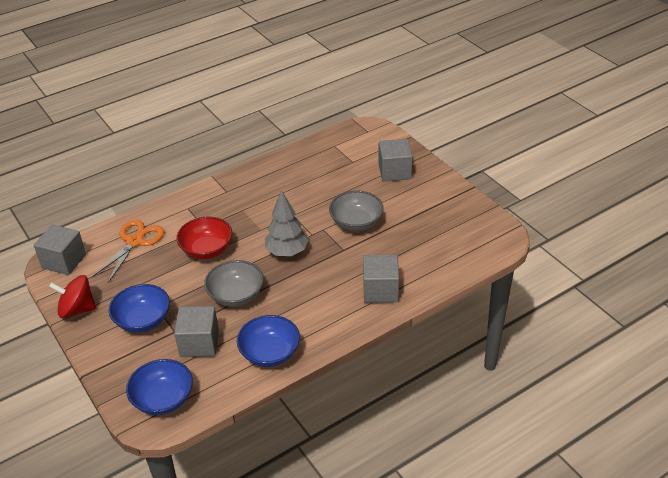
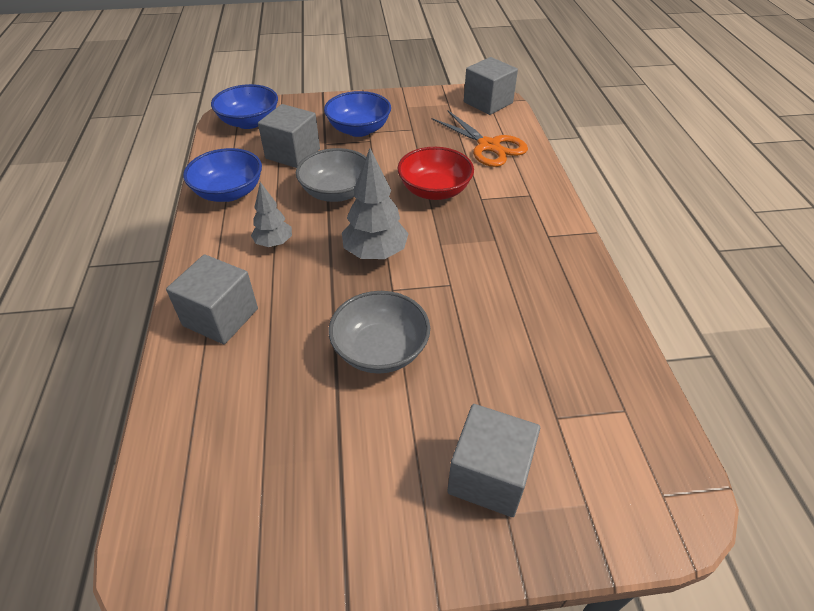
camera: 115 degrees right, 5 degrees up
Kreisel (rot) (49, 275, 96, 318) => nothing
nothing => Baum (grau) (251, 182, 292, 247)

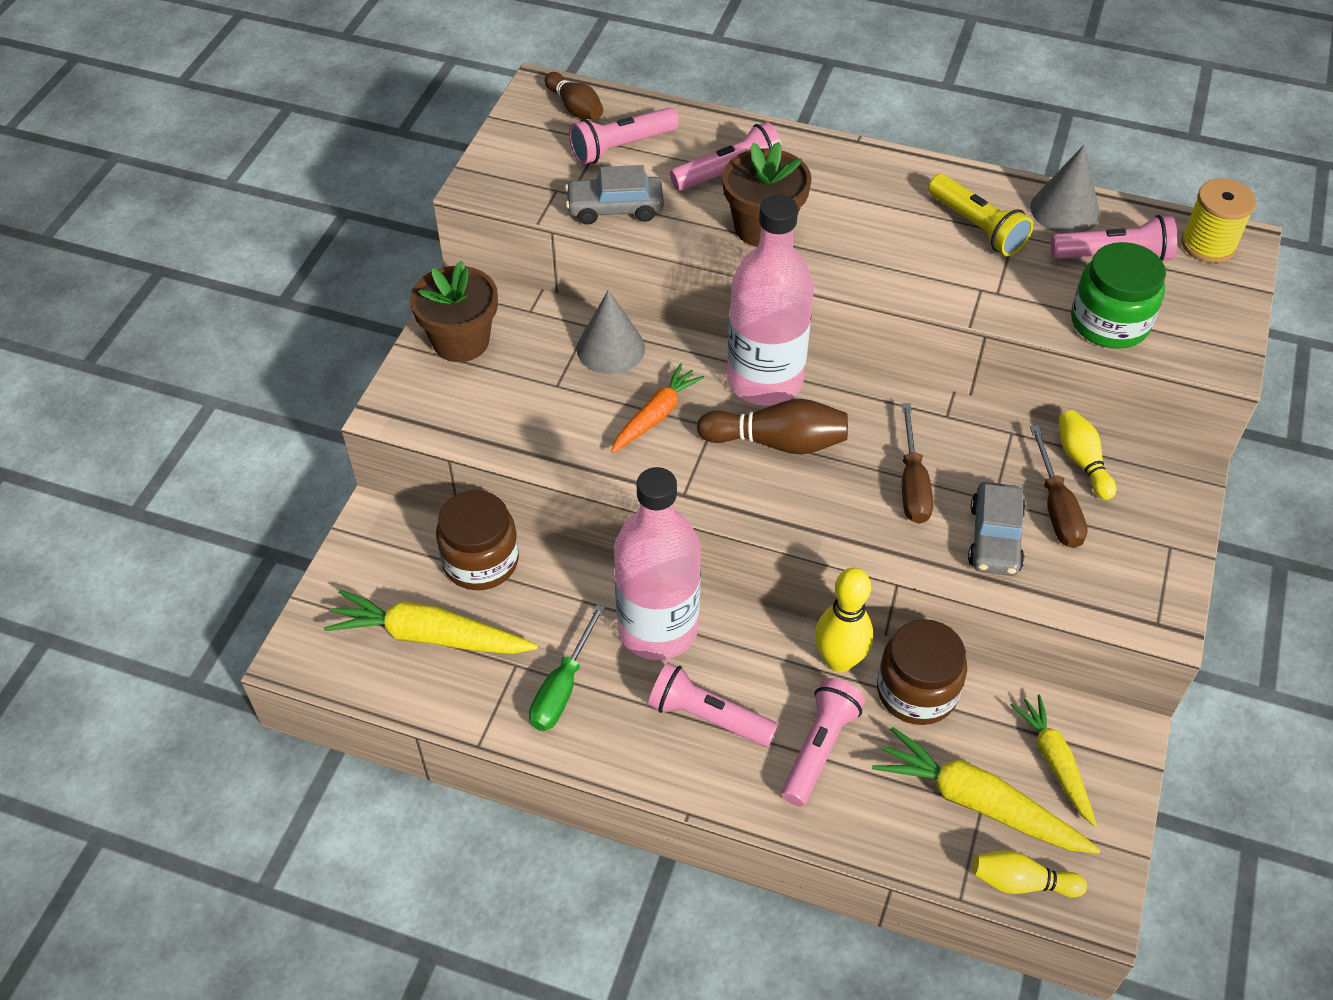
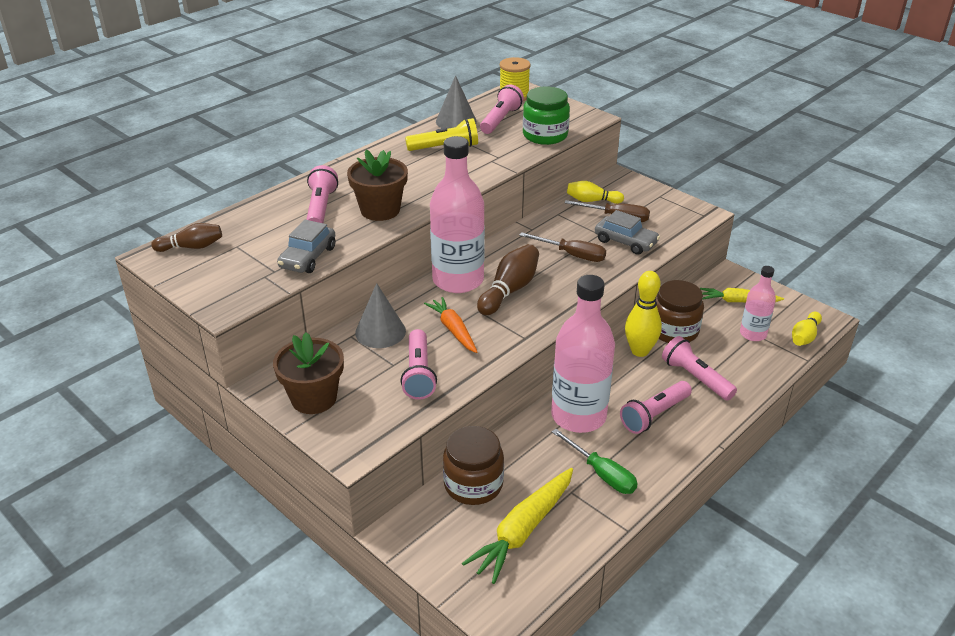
camera: 65 degrees left, 15 degrees down
Taschenlampe (rosa) (569, 108, 679, 165) => Taschenlampe (rosa) (401, 329, 437, 400), relocated
Karotte (gelb) (872, 727, 1101, 854) => Flasche (rosa) (740, 266, 776, 341)

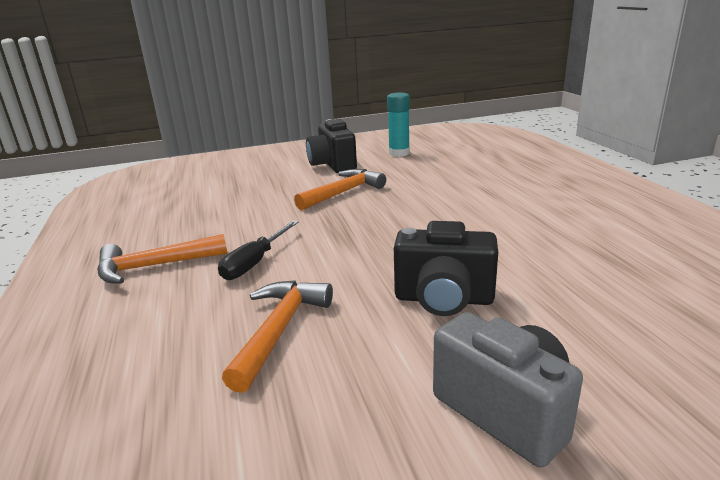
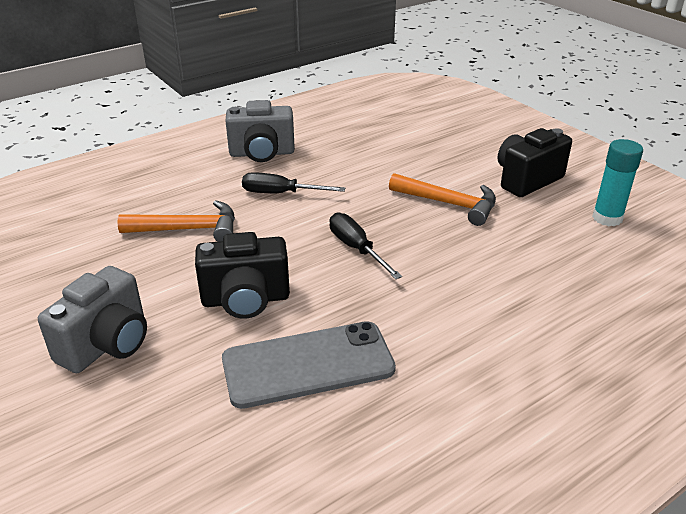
camera: 70 degrees right, 10 degrees up
nothing => Handy (grau) (222, 321, 396, 409)
nothing => Schraubenzieher (schwarz) (330, 213, 402, 279)
Hammer (orange) (97, 234, 227, 284) => Kamera (grau) (226, 100, 295, 162)
Kamera (schwarz) (394, 221, 498, 316) => Kamera (schwarz) (195, 232, 290, 319), 90 degrees counterclockwise

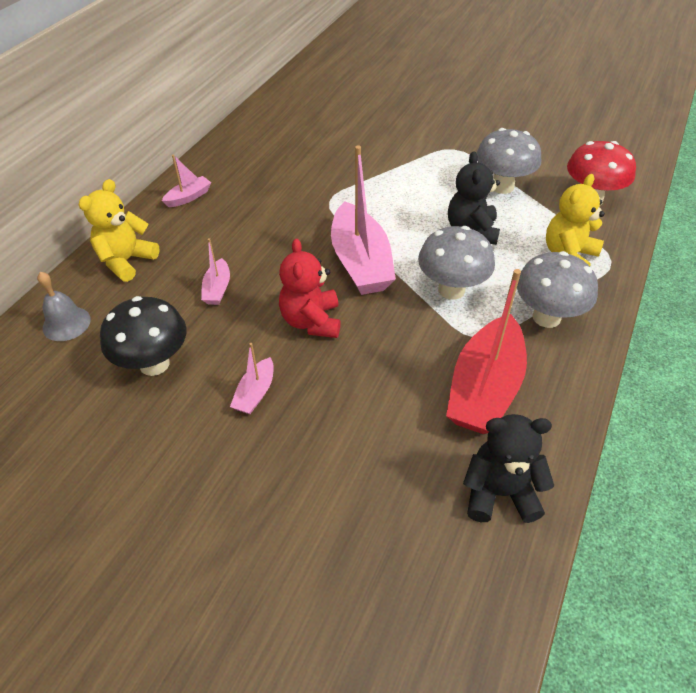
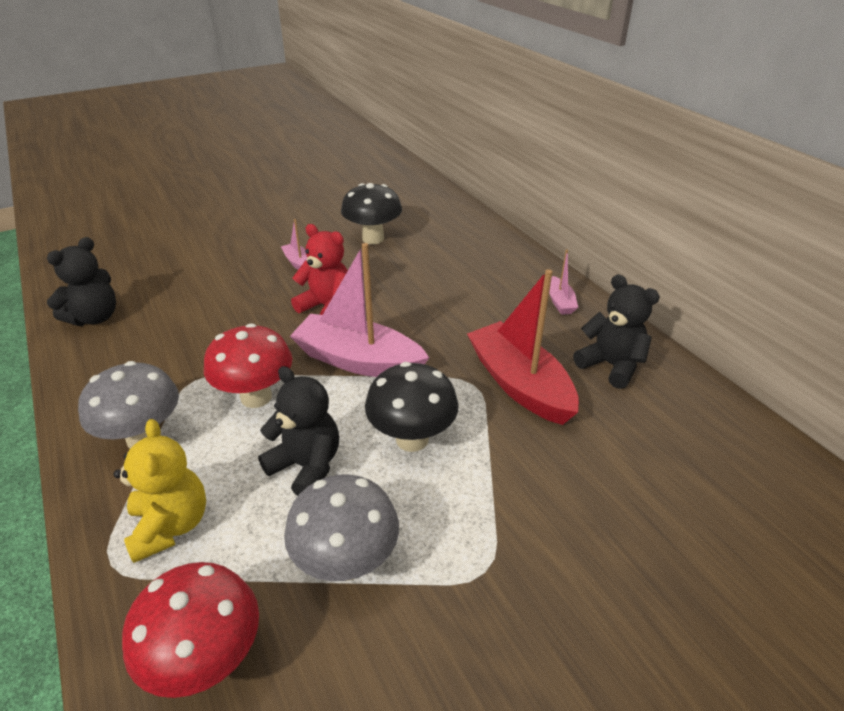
camera: 125 degrees right, 10 degrees down
Glocke (grau) (37, 272, 91, 341) => nothing
Teddybär (gelb) (79, 179, 160, 282) => nothing
Boot (rosa) (201, 238, 230, 305) => nothing
nothing => Pilz (schwarz) (365, 362, 459, 452)
nothing => Teddybär (schwarz) (573, 275, 660, 389)
Boot (rot) (446, 269, 527, 434) => Boot (rot) (467, 269, 579, 425), relocated
Pilz (grau) (418, 226, 495, 300) => Pilz (rot) (204, 323, 292, 408)

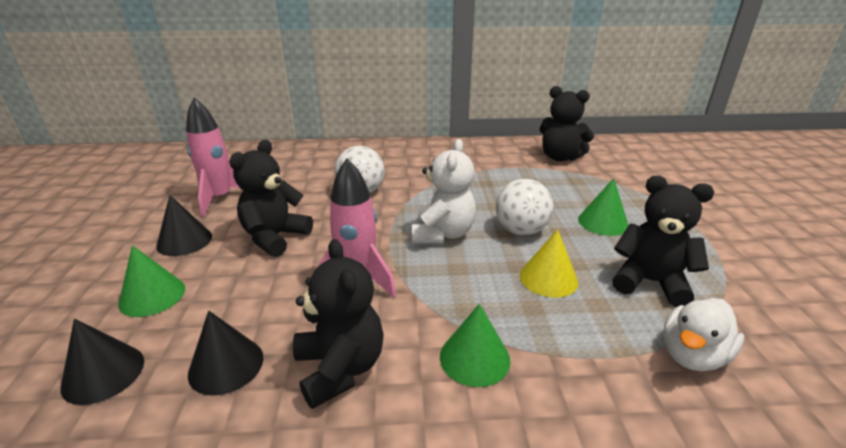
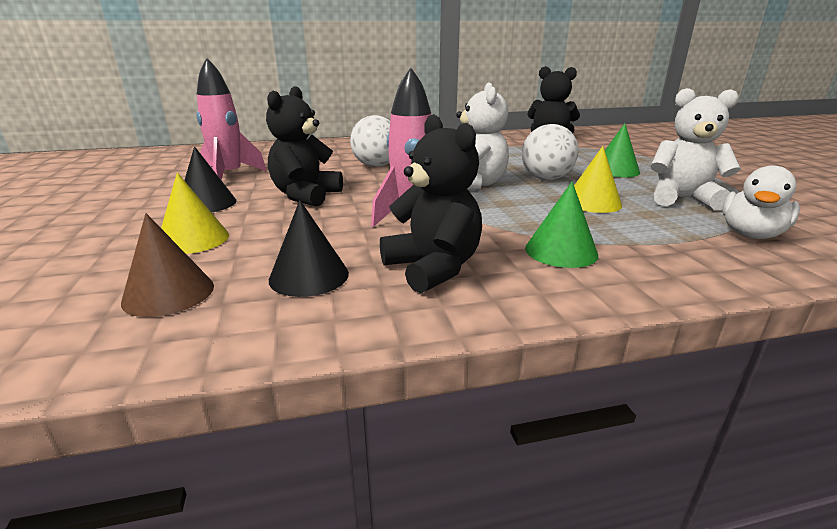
camera: 10 degrees left, 5 degrees down
Kegel (schwarz) (61, 319, 144, 405) => Kegel (braun) (121, 213, 214, 317)
Kegel (grün) (118, 245, 185, 317) => Kegel (gelb) (161, 172, 229, 254)
Teddybär (schwarz) (612, 176, 714, 307) => Teddybär (weiß) (650, 88, 741, 210)

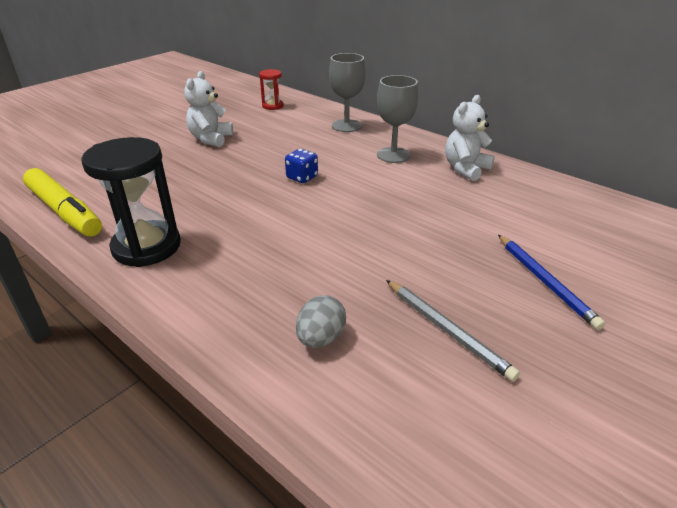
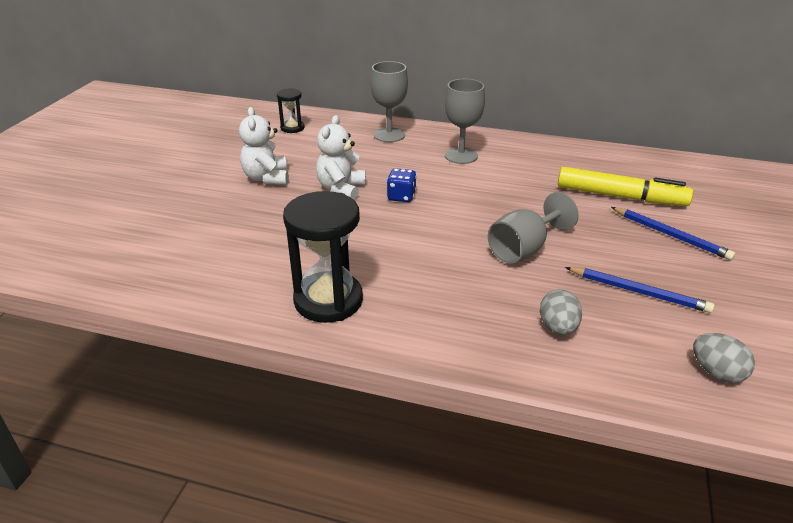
camera: 25 degrees left, 0 degrees up
nothing => Kelch (grau) (488, 192, 579, 263)
nothing => Ei (grau) (693, 333, 755, 383)
Filzstift (gelb) (23, 168, 102, 237) => Filzstift (gelb) (558, 167, 693, 206), relocated
Teddybär (weiß) (445, 95, 495, 181) => Teddybär (weiß) (316, 115, 366, 200), relocated
Sanduhr (rot) (259, 69, 284, 110) => Sanduhr (schwarz) (277, 88, 304, 133)
Bleistift (grau) (386, 280, 520, 382) => Bleistift (blau) (565, 267, 715, 313)

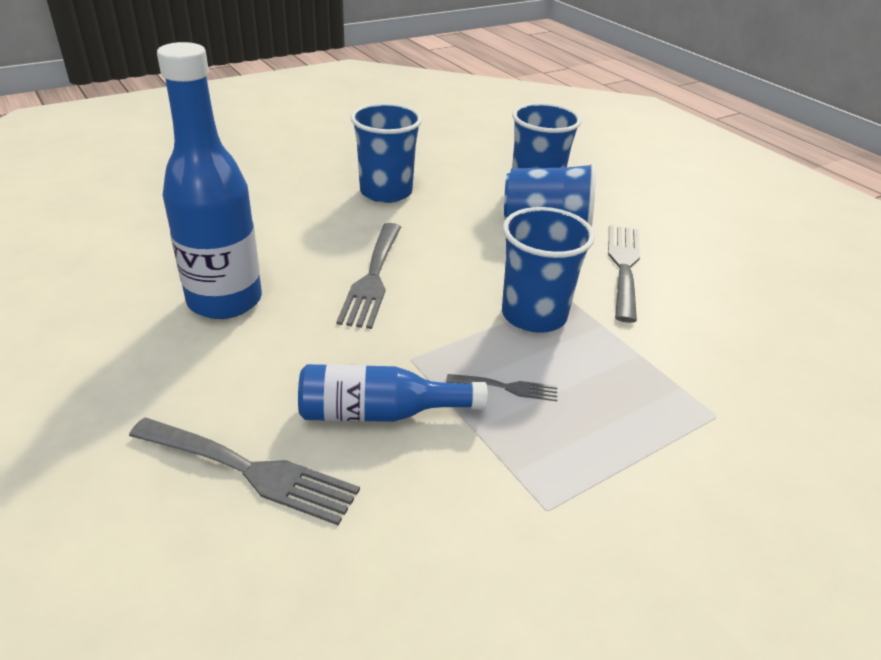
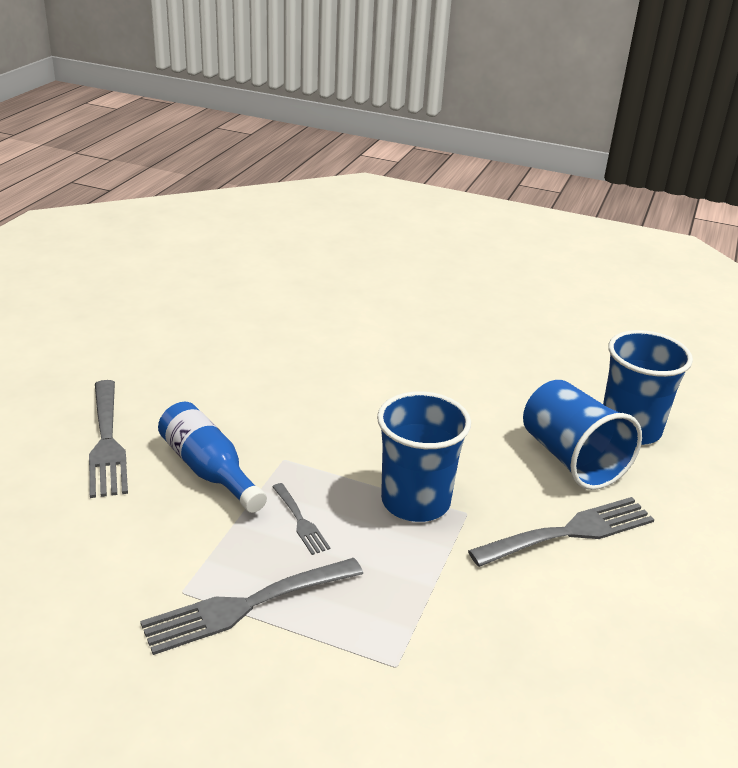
camera: 55 degrees right, 5 degrees down
Flasche (blau) (157, 42, 262, 319) => nothing
Becher (blau) (350, 103, 422, 203) => nothing
Gabel (grau) (336, 223, 401, 329) => Gabel (grau) (140, 558, 363, 655), relocated

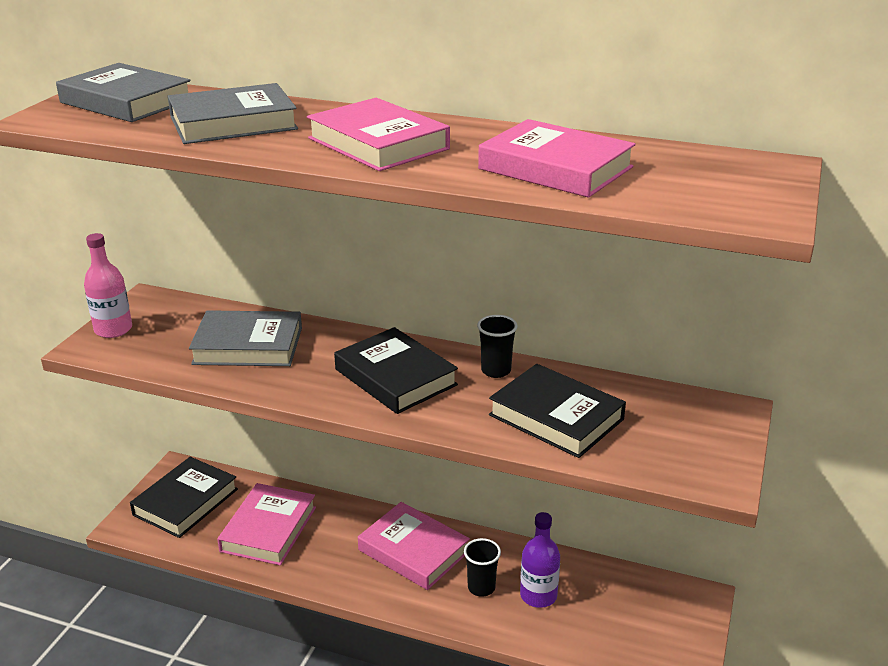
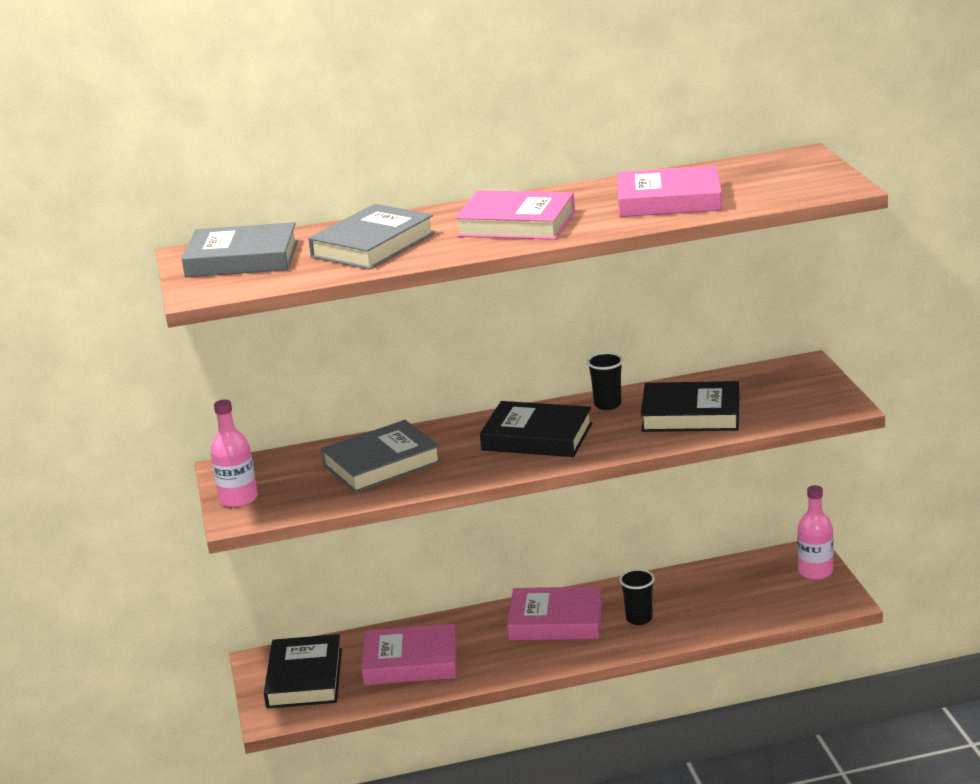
camera: 30 degrees left, 5 degrees down
Flasche (lila) (520, 512, 560, 608) => nothing
nothing => Flasche (rosa) (797, 485, 833, 580)
Buch (rosa) (217, 483, 316, 566) => Buch (rosa) (361, 624, 457, 685), 75 degrees counterclockwise

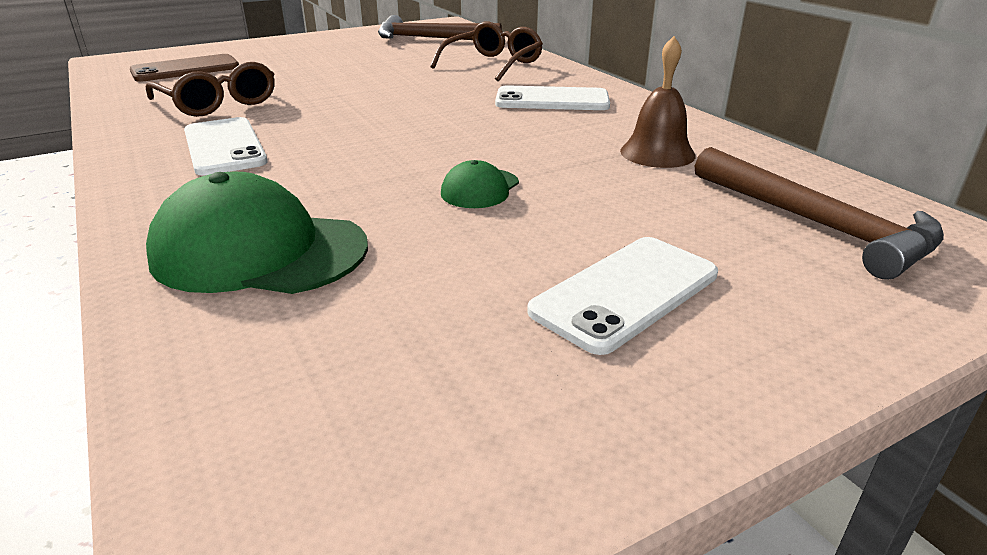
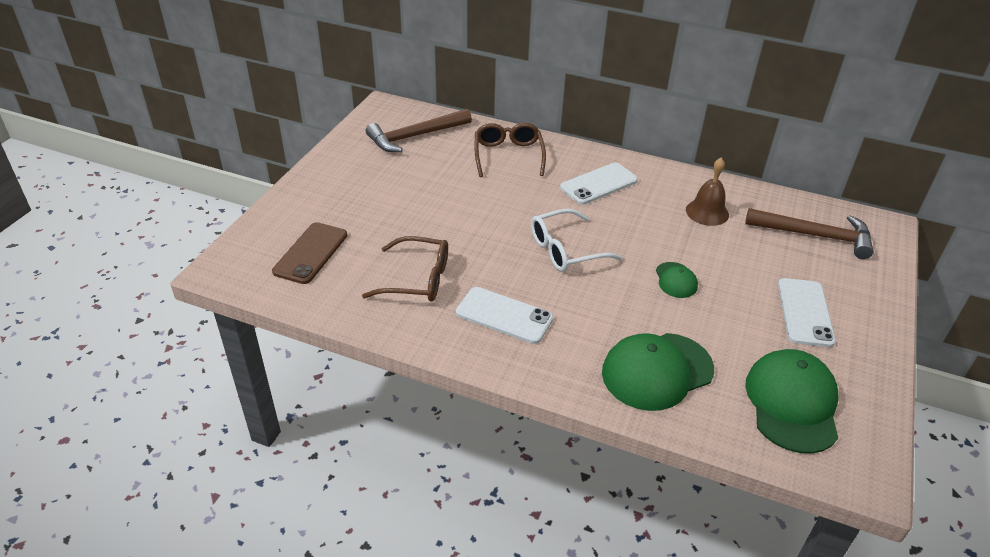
camera: 40 degrees left, 10 degrees up
nothing => Brille (weiß) (531, 208, 623, 272)
nothing => Kappe (grün) (745, 349, 838, 454)

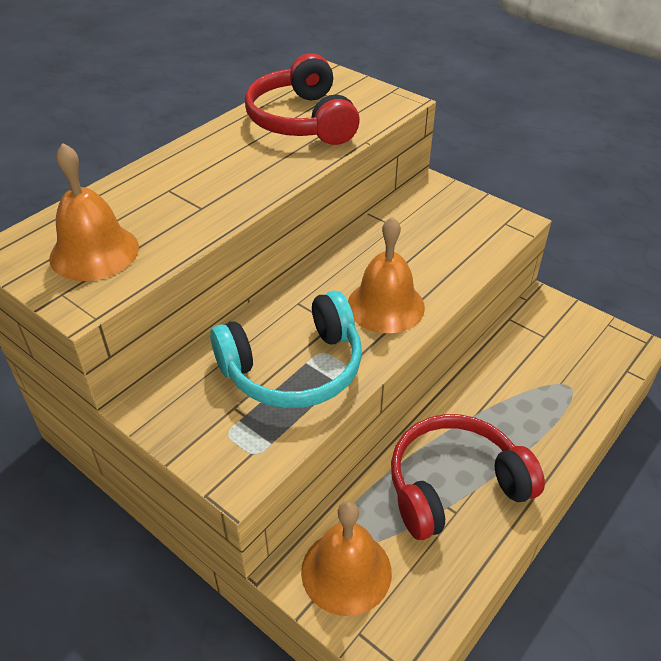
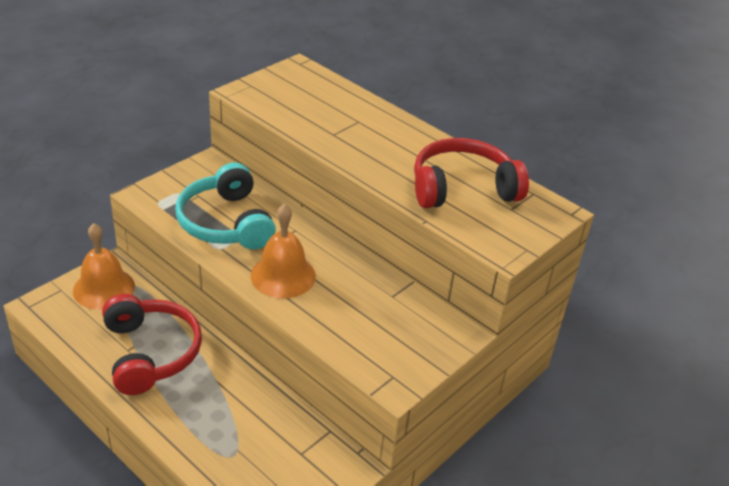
camera: 90 degrees right, 5 degrees down
Glocke (orange) (49, 143, 139, 281) => nothing

